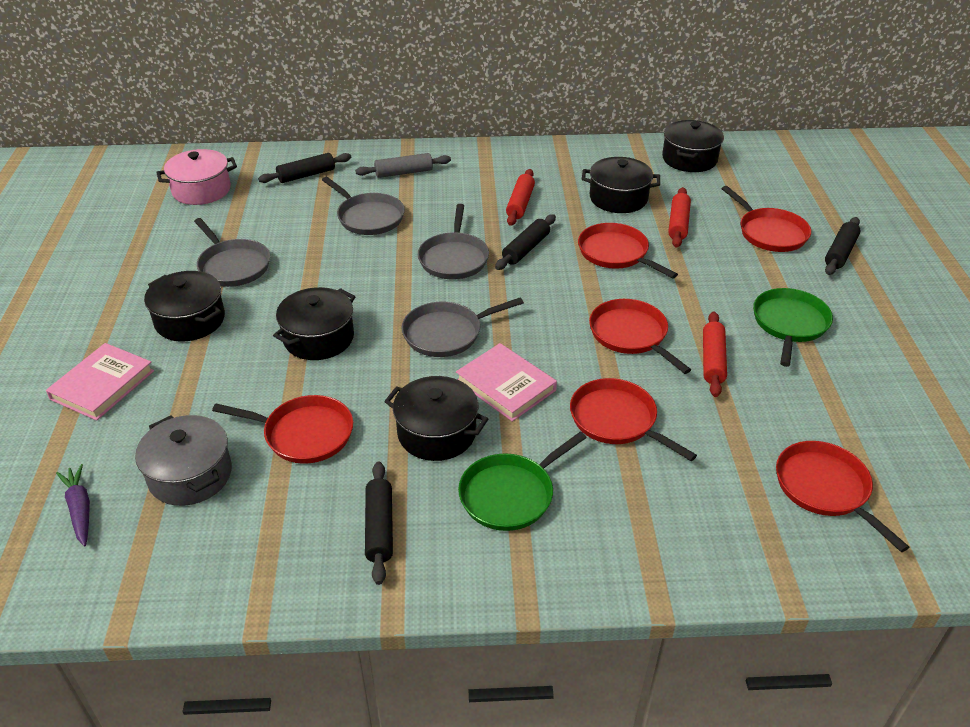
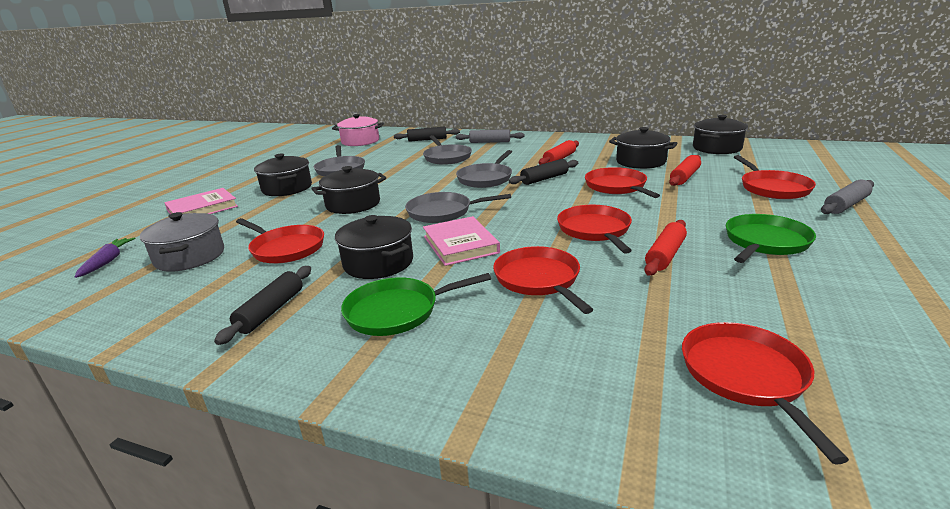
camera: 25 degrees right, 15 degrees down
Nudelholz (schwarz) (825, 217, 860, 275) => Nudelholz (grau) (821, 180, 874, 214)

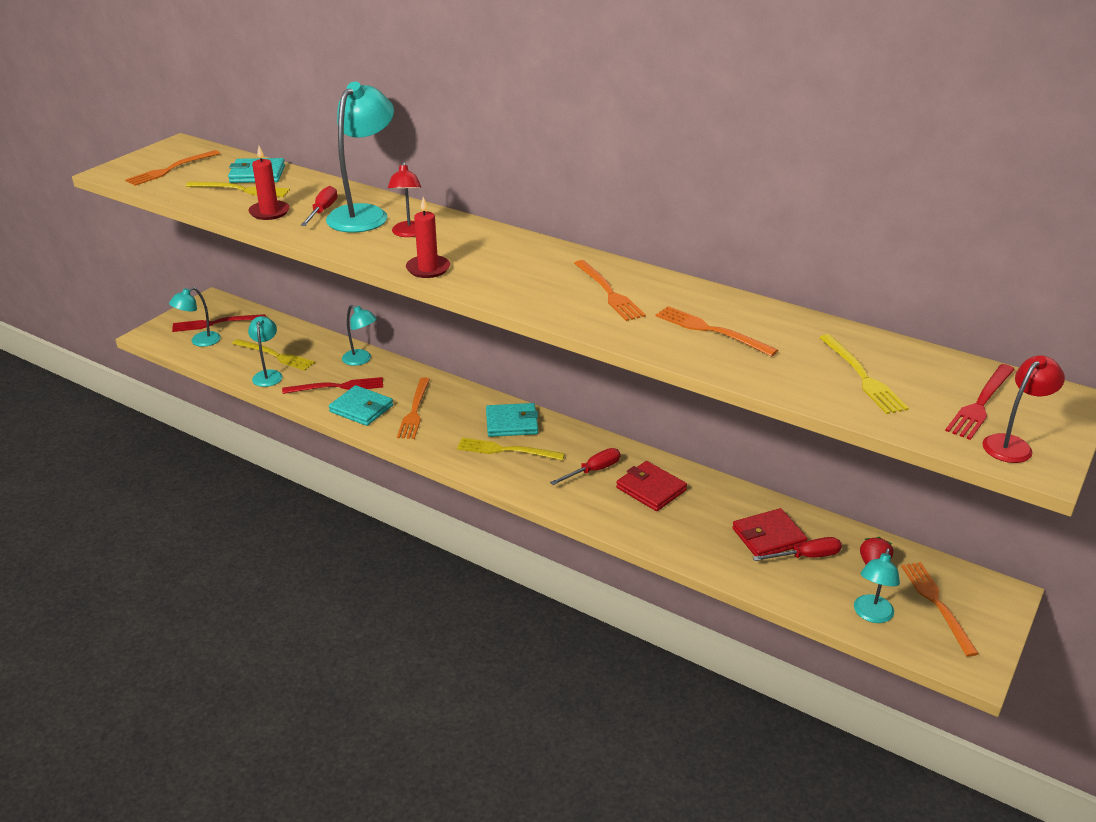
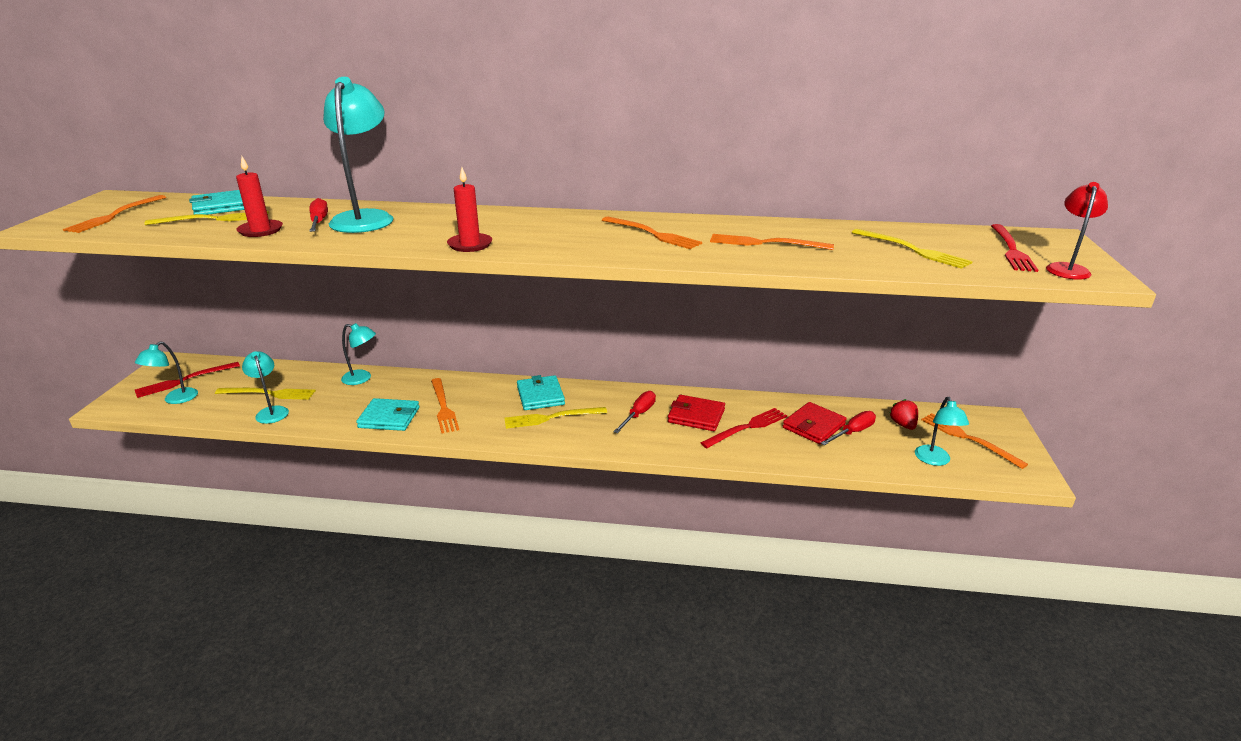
camera: 25 degrees left, 5 degrees down
Lampe (rot) (388, 162, 421, 237) => nothing
Gabel (rot) (282, 377, 383, 394) => Gabel (rot) (701, 408, 787, 448), relocated
Geldbörse (türkis) (486, 403, 538, 437) => Geldbörse (türkis) (517, 375, 565, 410), 75 degrees counterclockwise

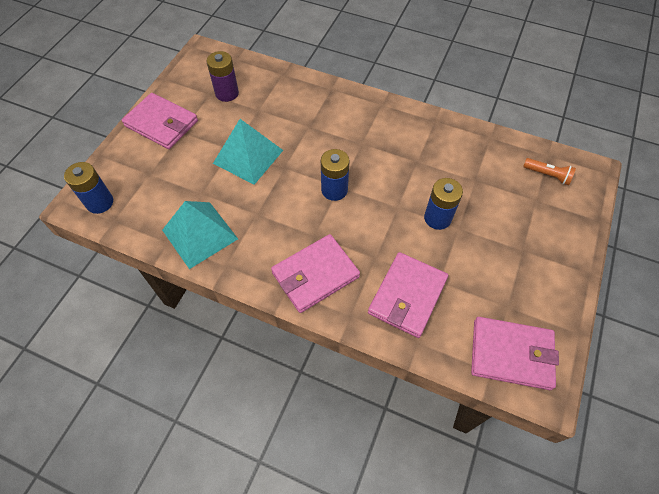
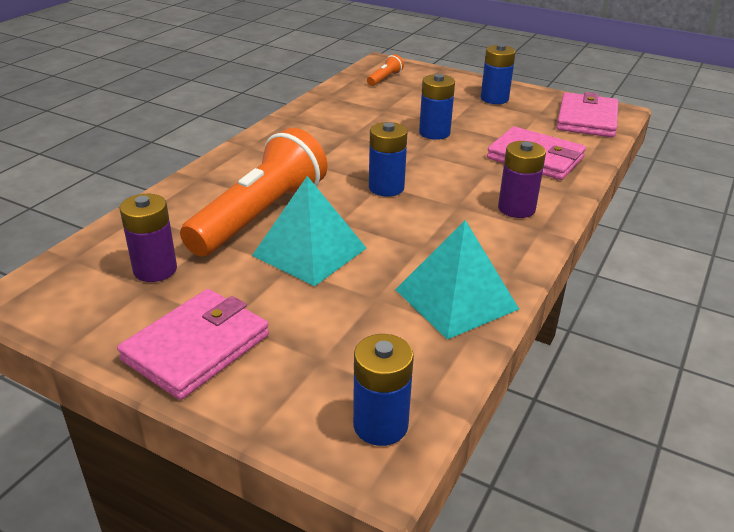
camera: 85 degrees left, 25 degrees down
nothing => Taschenlampe (orange) (180, 128, 327, 257)
nothing => Batterie (blau) (481, 44, 516, 104)
Geldbörse (rosa) (271, 234, 360, 313) => Batterie (lila) (498, 141, 546, 218)

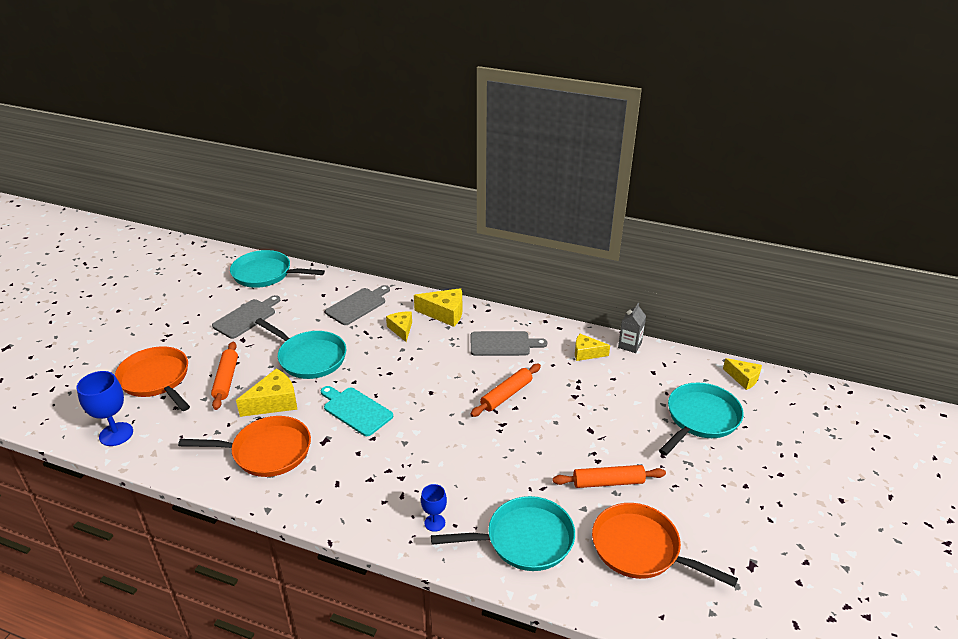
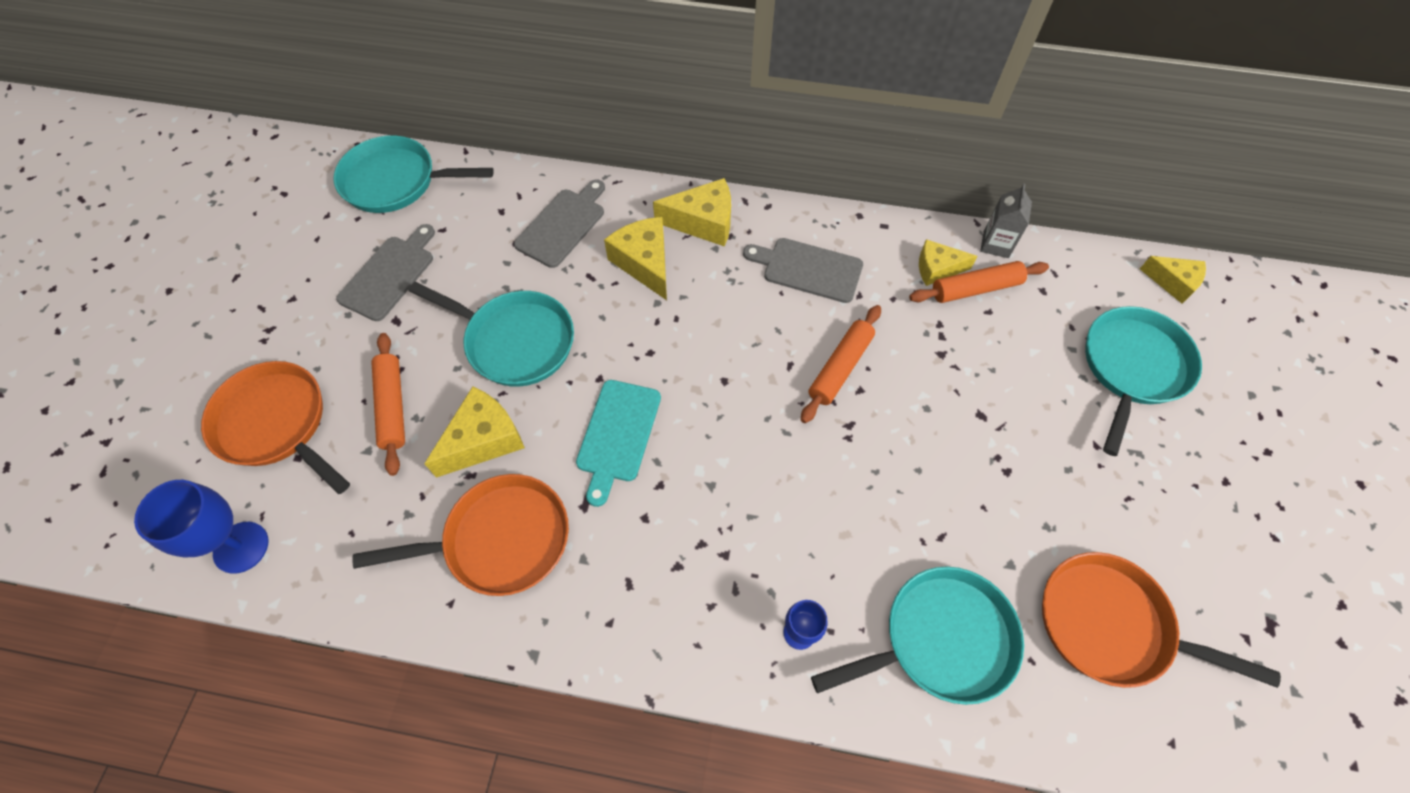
camera: 10 degrees left, 25 degrees up
Nudelholz (orange) (552, 465, 666, 488) => Nudelholz (orange) (909, 261, 1049, 303), relocated
Schneidebrett (türkis) (321, 386, 393, 436) => Schneidebrett (türkis) (576, 380, 661, 507), 105 degrees counterclockwise
Schneidebrett (grau) (471, 331, 547, 356) => Schneidebrett (grau) (743, 238, 863, 303), 150 degrees counterclockwise
Käse (gelb) (386, 312, 412, 342) => Käse (gelb) (604, 217, 667, 300), x1.51

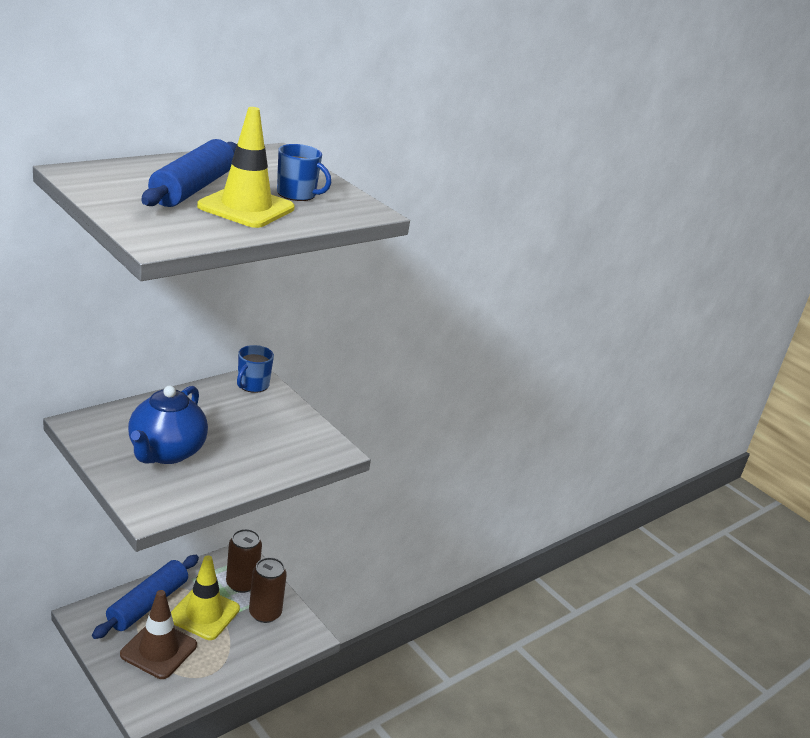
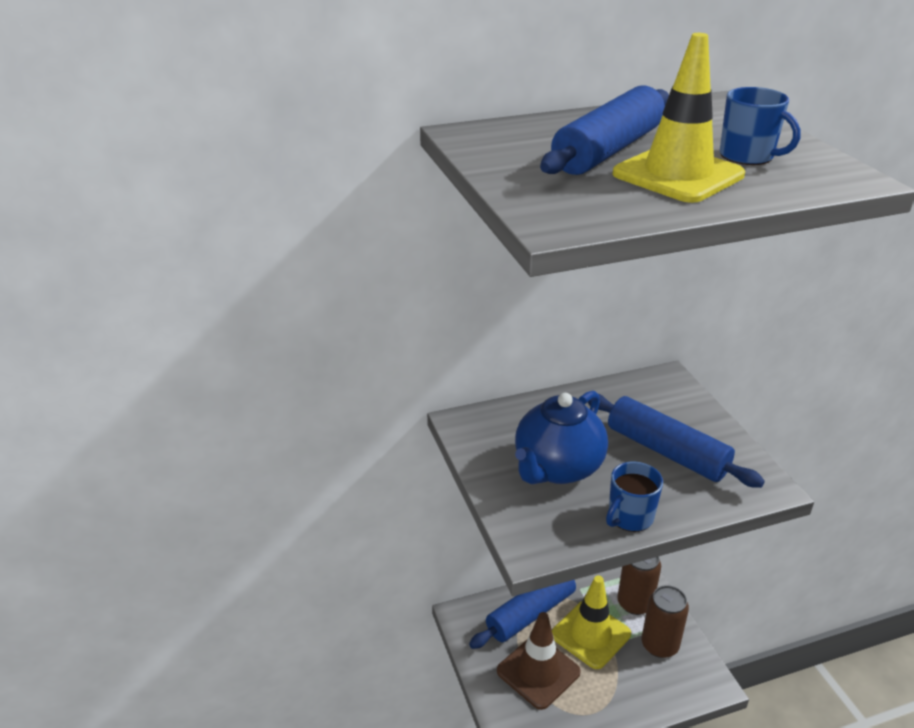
camera: 25 degrees right, 5 degrees up
nothing => Nudelholz (blau) (588, 394, 765, 488)
Tasse (blau) (237, 345, 274, 393) => Tasse (blau) (606, 462, 663, 532), relocated

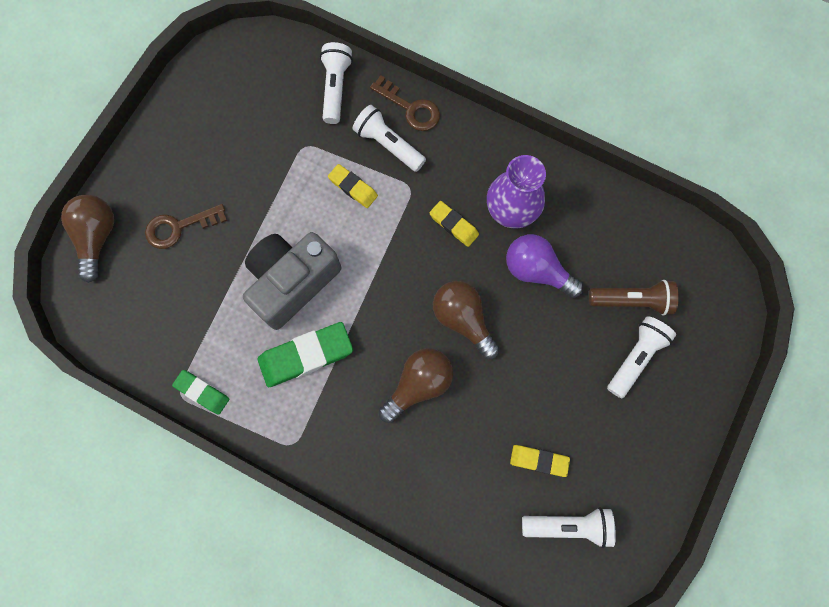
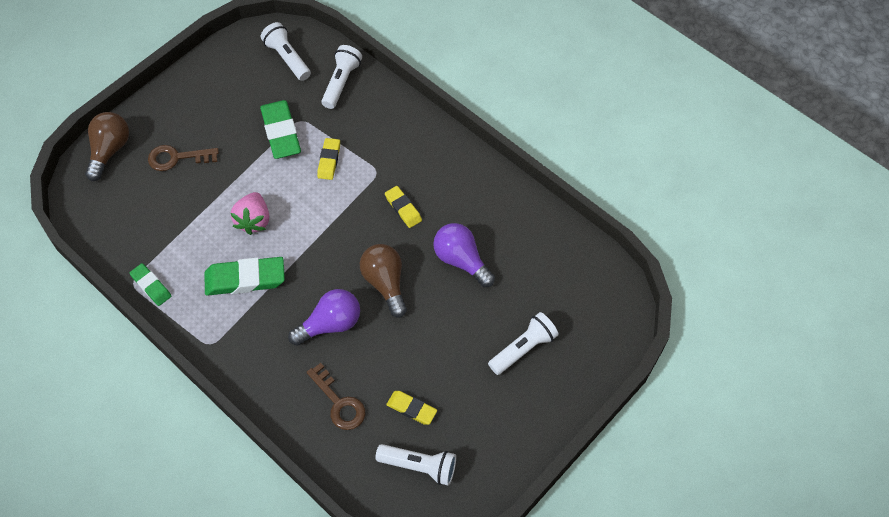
camera: 15 degrees right, 15 degrees down
Vase (lila) (487, 155, 546, 228) => nothing
Taschenlampe (braun) (589, 280, 679, 316) => nothing
nothing => Radiergummi (grün) (260, 100, 301, 159)
Taschenlampe (weiß) (352, 105, 426, 172) => Taschenlampe (weiß) (261, 22, 311, 81), relocated
Schlüssel (braun) (370, 75, 440, 131) => Schlüssel (braun) (307, 363, 365, 430), relocated
Kamera (grau) (243, 232, 341, 330) => Erdbeere (rosa) (231, 192, 269, 235)
Glühbirne (braun) (379, 348, 453, 423) => Glühbirne (lila) (288, 289, 360, 346)
Radiergummi (gelb) (328, 164, 378, 208) => Radiergummi (gelb) (317, 138, 340, 180), 45 degrees clockwise

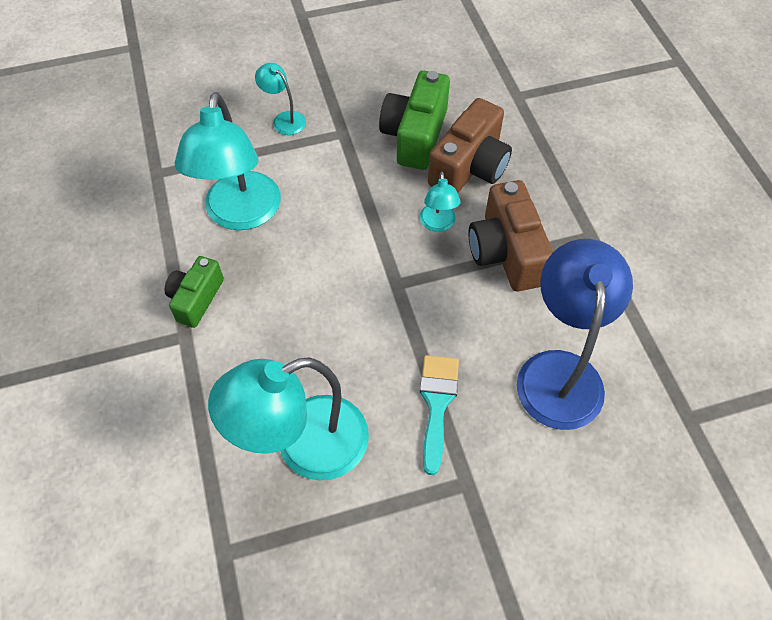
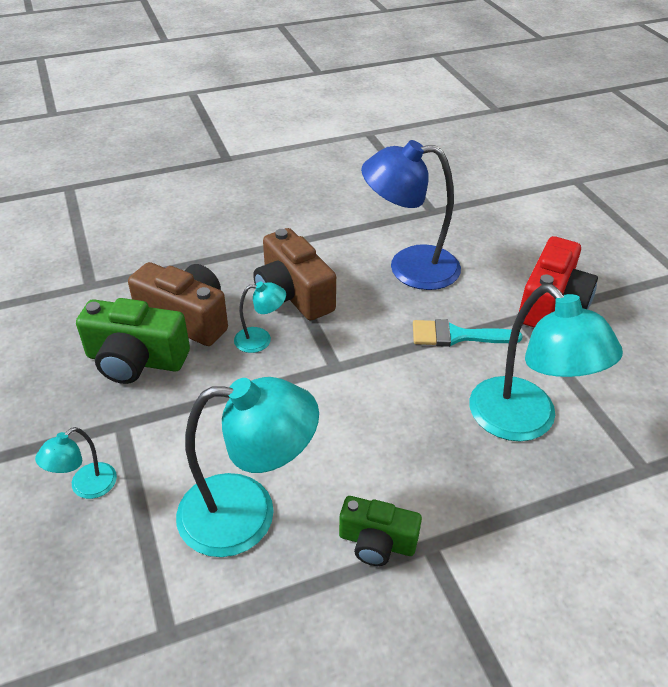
camera: 95 degrees left, 15 degrees down
nothing => Kamera (rot) (519, 236, 598, 328)
Kamera (braun) (468, 180, 553, 291) => Kamera (braun) (253, 228, 336, 321), 75 degrees clockwise

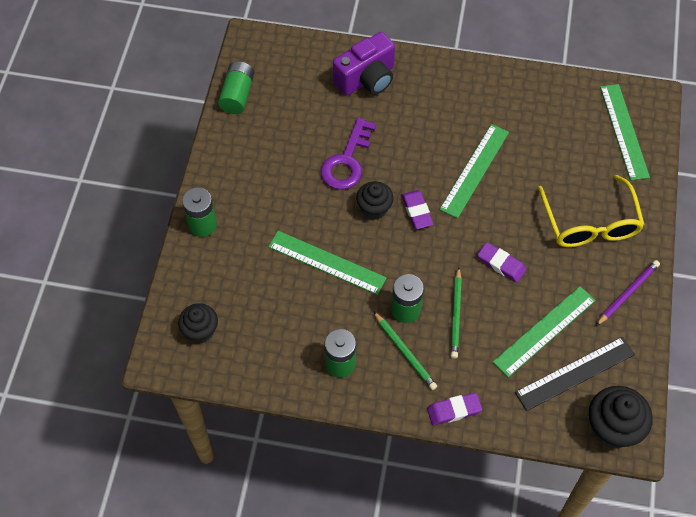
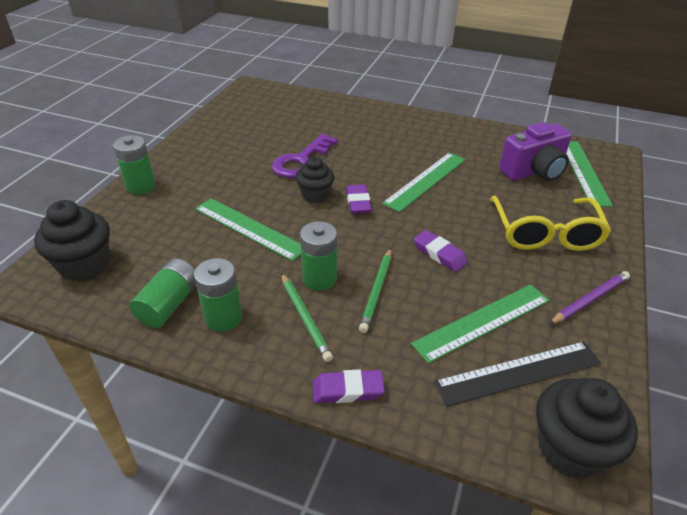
camera: 10 degrees right, 20 degrees down
Batterie (grün) (218, 61, 255, 114) => Batterie (grün) (129, 258, 196, 328), relocated
Kamera (lila) (333, 32, 395, 96) => Kamera (lila) (499, 122, 572, 181), relocated
Muffin (schwarz) (178, 303, 218, 343) => Muffin (schwarz) (34, 200, 110, 282), x1.52

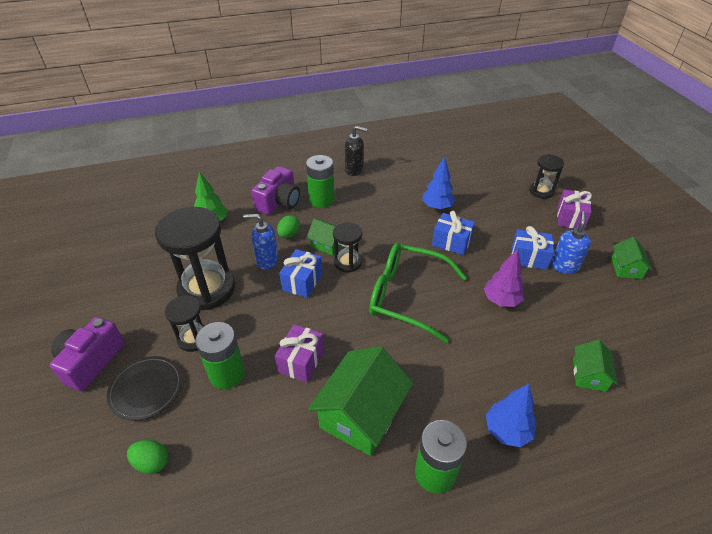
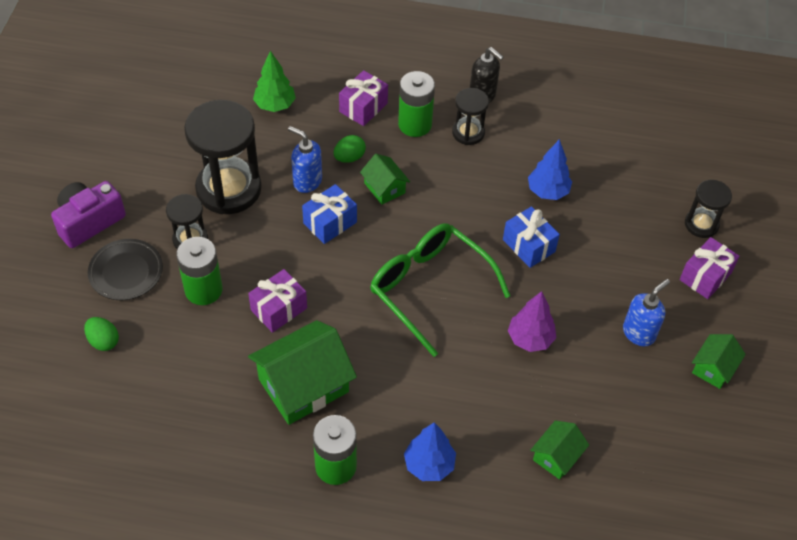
camera: 25 degrees right, 10 degrees up
Geschenk (blau) (511, 226, 554, 270) => nothing
Sanduhr (schwarz) (333, 222, 362, 272) => Sanduhr (schwarz) (452, 88, 489, 145), relocated
Kamera (lila) (252, 166, 300, 215) => Geschenk (lila) (339, 70, 388, 126)

